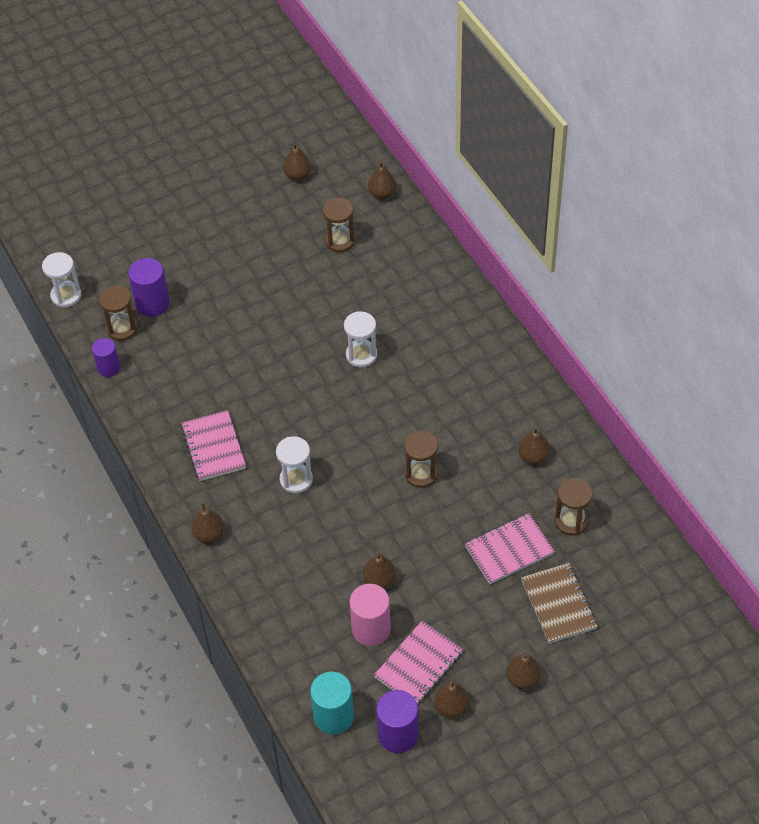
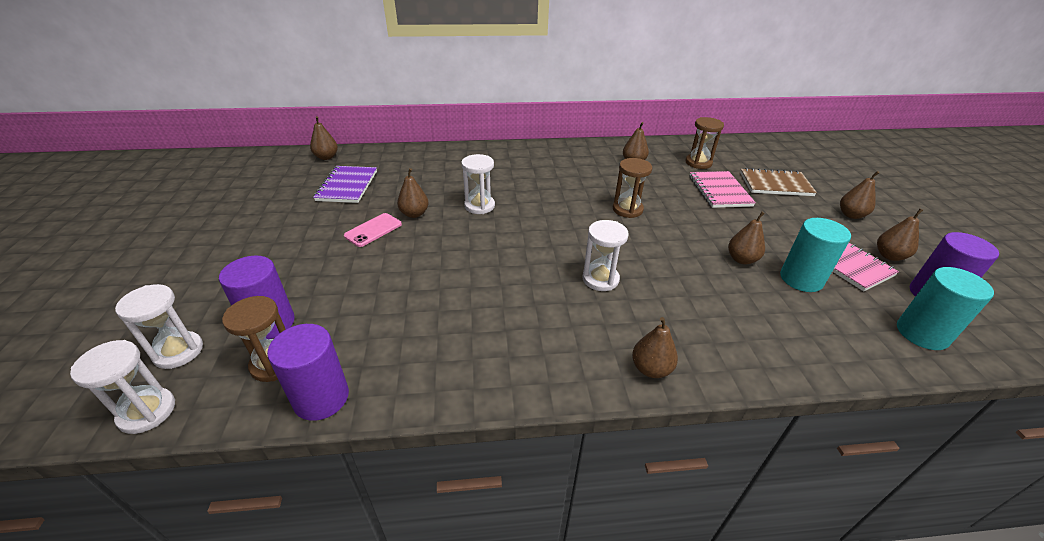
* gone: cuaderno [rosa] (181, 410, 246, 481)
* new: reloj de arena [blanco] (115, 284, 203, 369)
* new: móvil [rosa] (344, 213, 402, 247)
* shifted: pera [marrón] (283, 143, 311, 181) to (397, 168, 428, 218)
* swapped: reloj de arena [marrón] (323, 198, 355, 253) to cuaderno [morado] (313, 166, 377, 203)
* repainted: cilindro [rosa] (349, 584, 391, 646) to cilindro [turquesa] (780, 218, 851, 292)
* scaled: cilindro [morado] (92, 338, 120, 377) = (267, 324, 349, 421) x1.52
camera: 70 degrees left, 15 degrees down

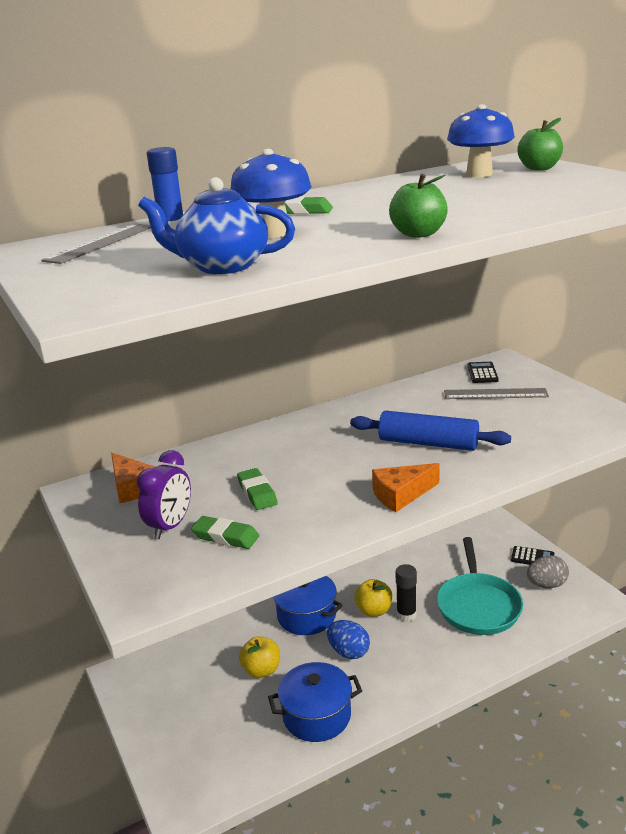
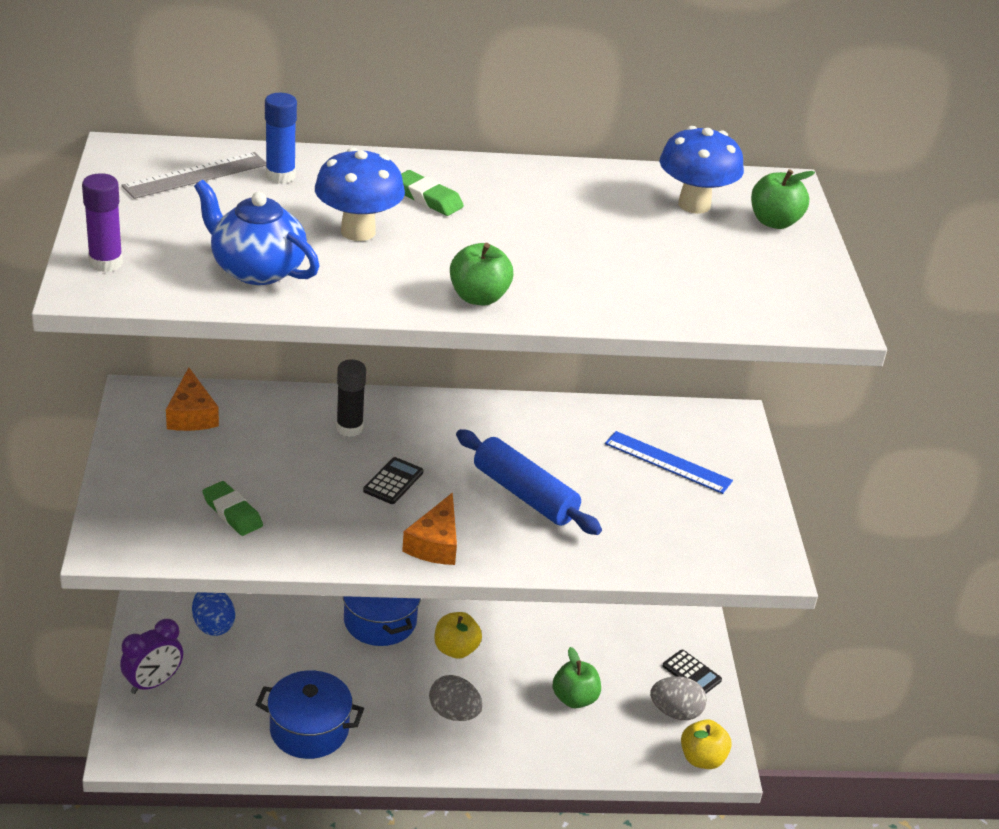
* gone: goma de borrar [verde] (237, 468, 278, 510)
* new: barra de pegamento [morado] (82, 173, 123, 272)
* new: huevo [gris] (429, 675, 482, 721)
* shifted: despertador [morado] (137, 450, 191, 539) to (120, 619, 183, 694)
* shifted: manzana [amarillo] (239, 636, 280, 678) to (681, 719, 732, 769)
* shifted: huevo [azul] (327, 620, 370, 659) to (192, 592, 235, 636)
* shifted: barra de pegamento [negro] (396, 564, 417, 622) to (336, 359, 366, 437)
* shifted: calculadora [negro] (467, 362, 499, 383) to (363, 457, 423, 504)
* swapped: sartén [turquesa] (437, 537, 523, 635) to manzana [verde] (552, 647, 601, 708)
* repainted: regla [gris] (444, 388, 549, 399) to regla [azul] (605, 431, 733, 494)
* rotated: queso [naranja] (372, 463, 440, 512) = (402, 493, 457, 565) 75 degrees counterclockwise
camera: 20 degrees right, 10 degrees up

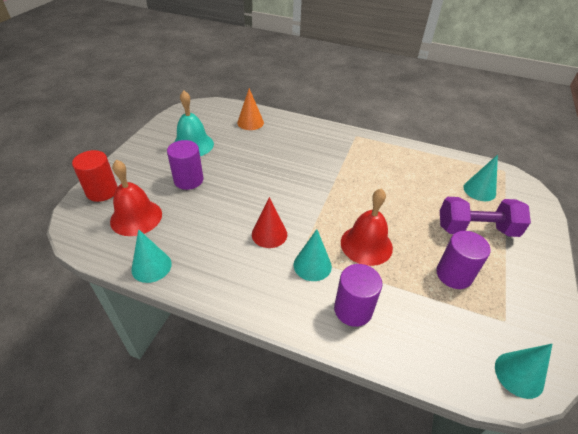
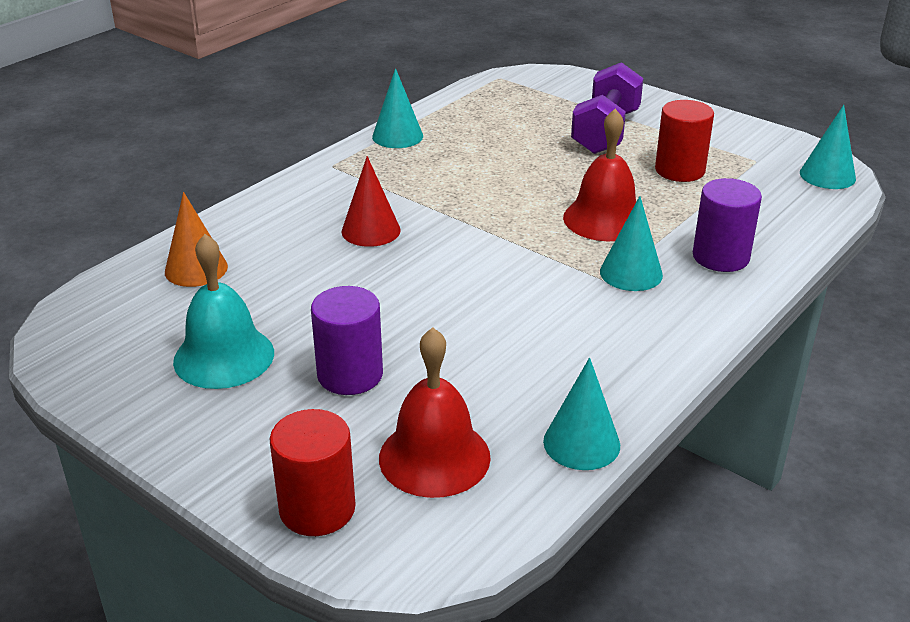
* shifted: cono [rojo] (252, 197, 287, 248) to (342, 156, 401, 247)
* shifted: cono [turquesa] (463, 155, 498, 201) to (372, 68, 423, 148)
* repainted: cilindro [morado] (436, 231, 491, 289) to cilindro [rojo] (655, 100, 714, 182)
camera: 70 degrees left, 10 degrees down

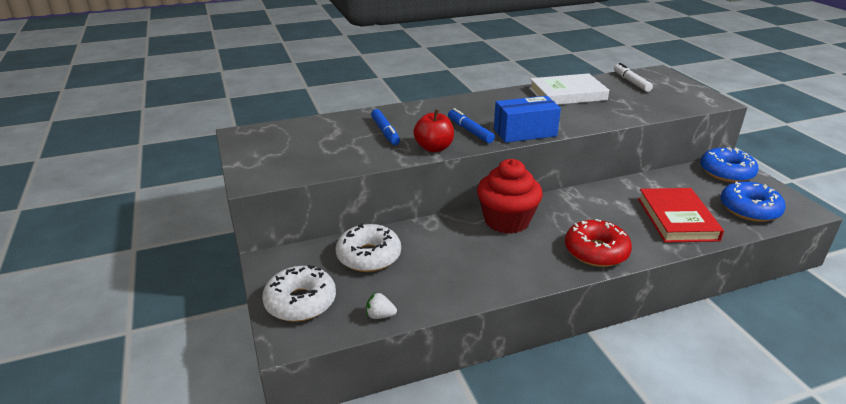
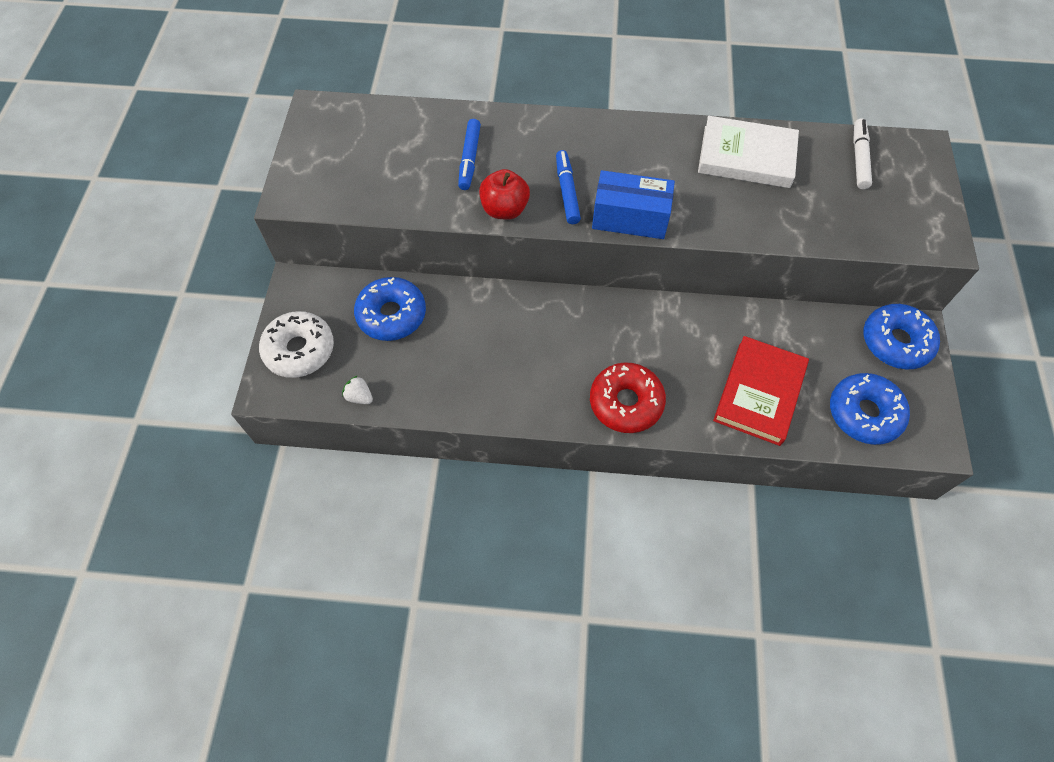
* gone: magdalena [rojo] (477, 159, 543, 234)
* repainted: rosquilla [blanco] (336, 223, 401, 272) to rosquilla [azul] (354, 277, 426, 341)
camera: 25 degrees right, 30 degrees up

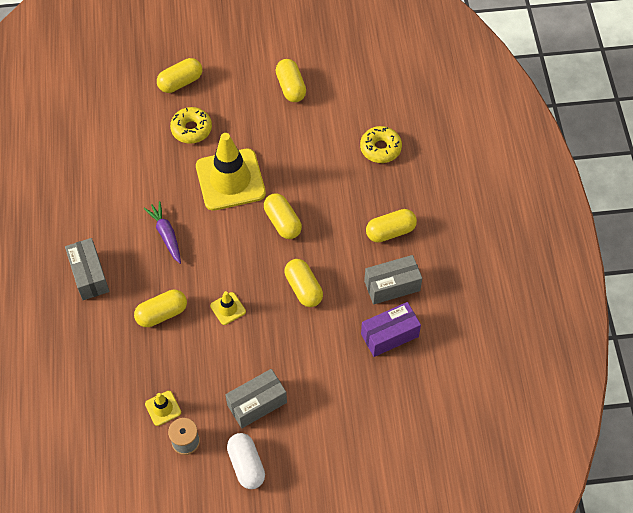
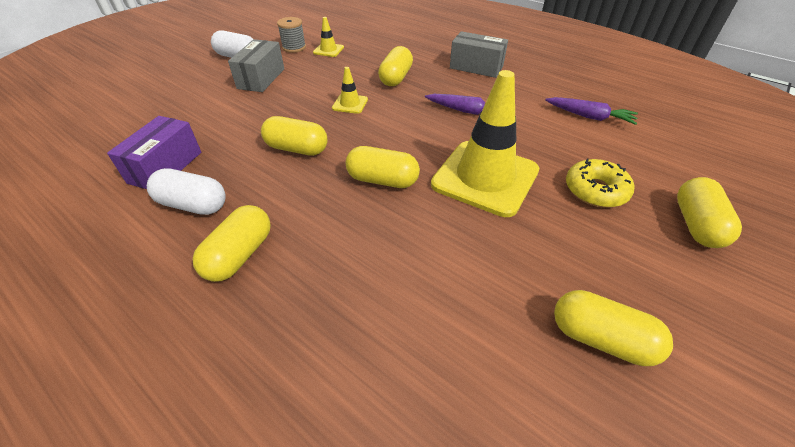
* gone: rosquilla [amarillo] (360, 126, 402, 163)
* new: zanahoria [morado] (545, 97, 638, 125)
* swapped: caja [gris] (364, 255, 422, 305) to cápsula [blanco] (147, 168, 226, 215)
camera: 135 degrees right, 15 degrees down

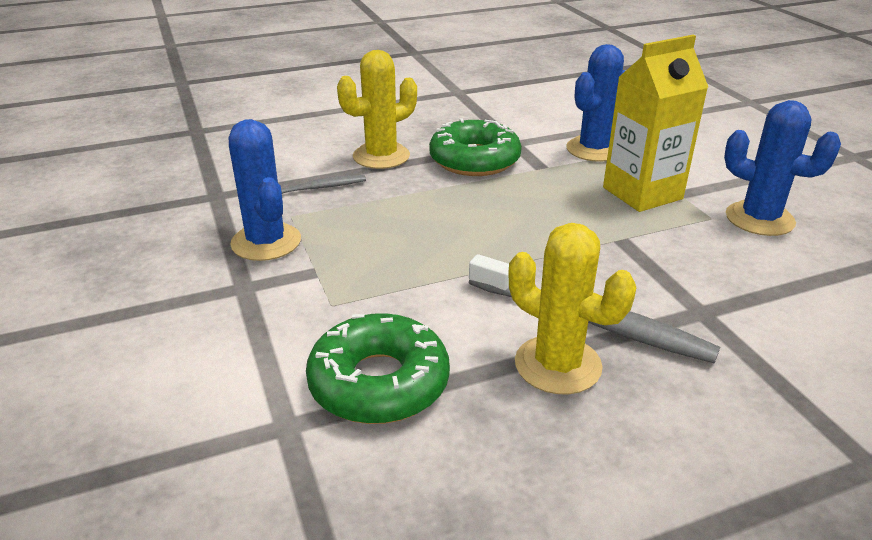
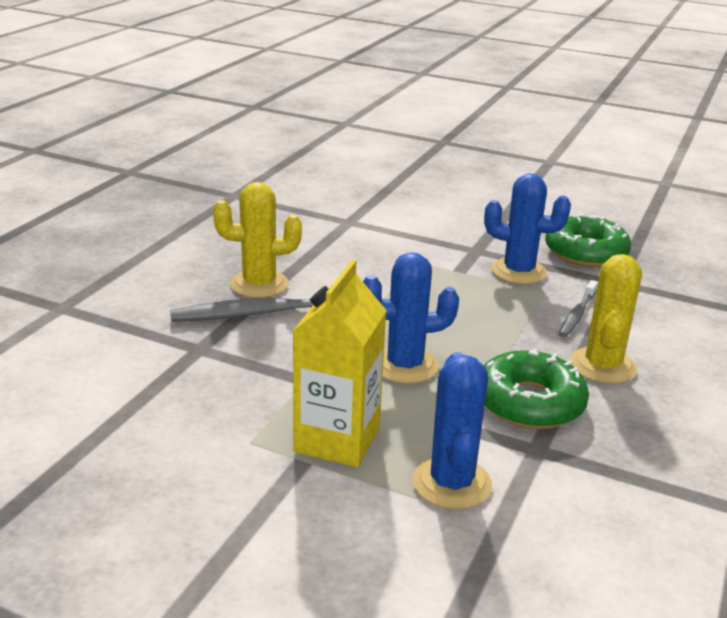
* shifted: rosquilla [verde] (306, 313, 450, 424) to (545, 214, 631, 267)
* shifted: cactus [azul] (724, 100, 841, 236) to (363, 252, 459, 384)
camera: 135 degrees right, 5 degrees down

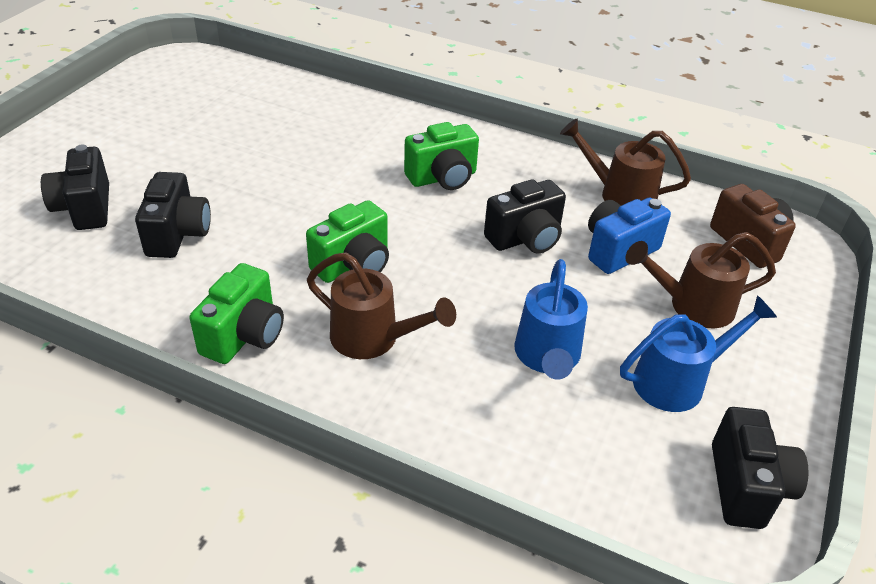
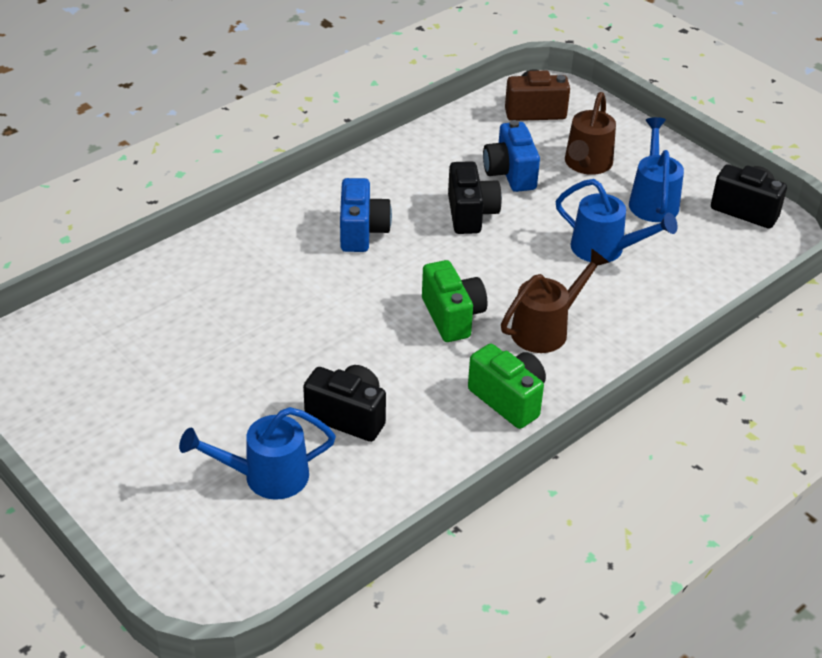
* gone: regadera [marrón] (560, 119, 691, 206)
* swapped: cámara [negro] (41, 145, 109, 230) to regadera [azul] (179, 407, 336, 500)
* repainted: cámara [verde] (404, 122, 479, 190) to cámara [azul] (340, 178, 392, 252)
camera: 65 degrees left, 0 degrees up

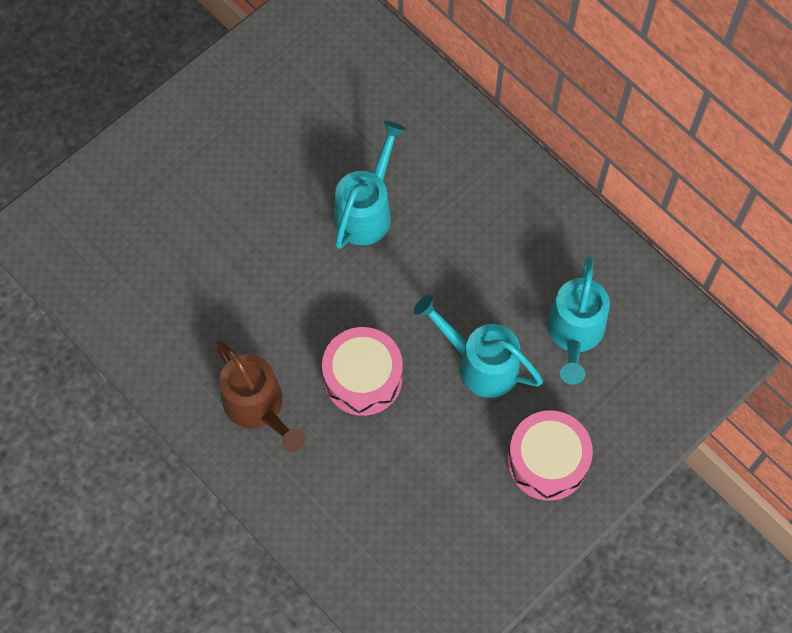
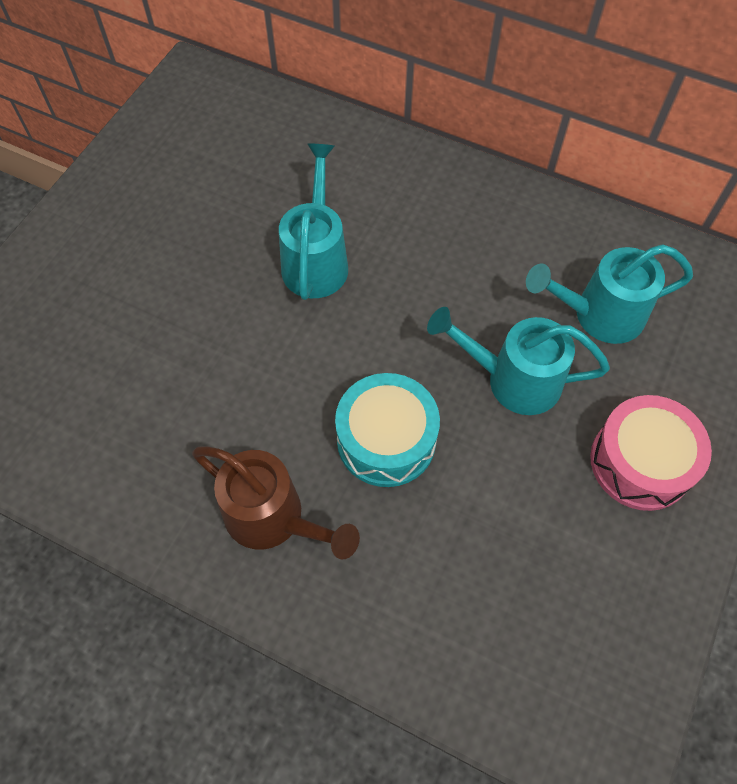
* repainted: tambor [rosa] (322, 327, 403, 416) to tambor [turquesa] (335, 373, 440, 487)
* rotated: regadera [turquesa] (547, 257, 610, 385) = (526, 244, 693, 344) 90 degrees clockwise
camera: 20 degrees left, 5 degrees down

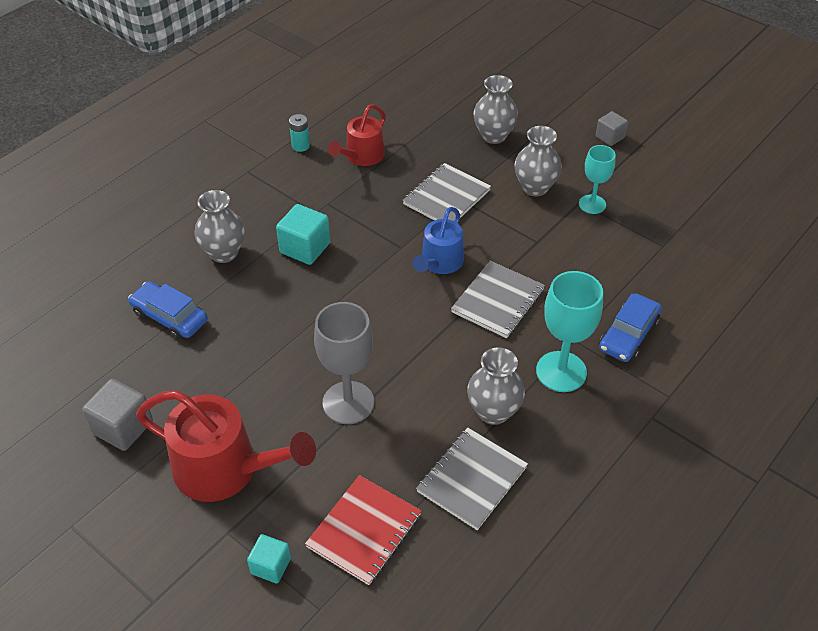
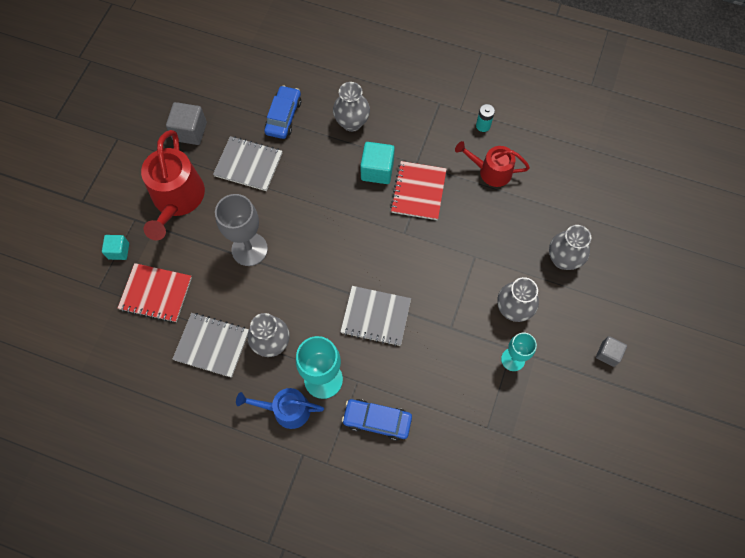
* new: cuaderno [rojo] (390, 161, 447, 220)
* shifted: cuaderno [gris] (402, 163, 491, 222) to (213, 136, 282, 191)
* shifted: regadera [azul] (413, 207, 464, 274) to (236, 388, 324, 429)
camera: 70 degrees right, 20 degrees up

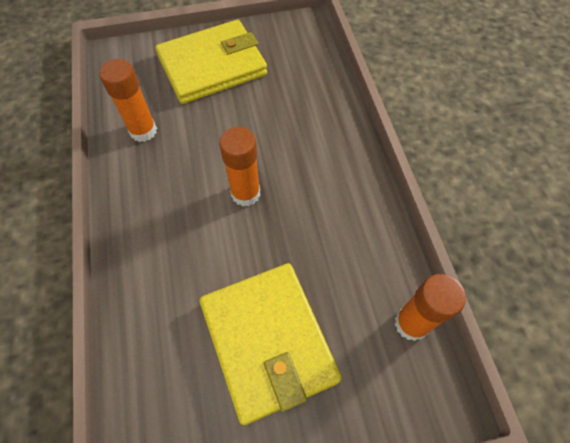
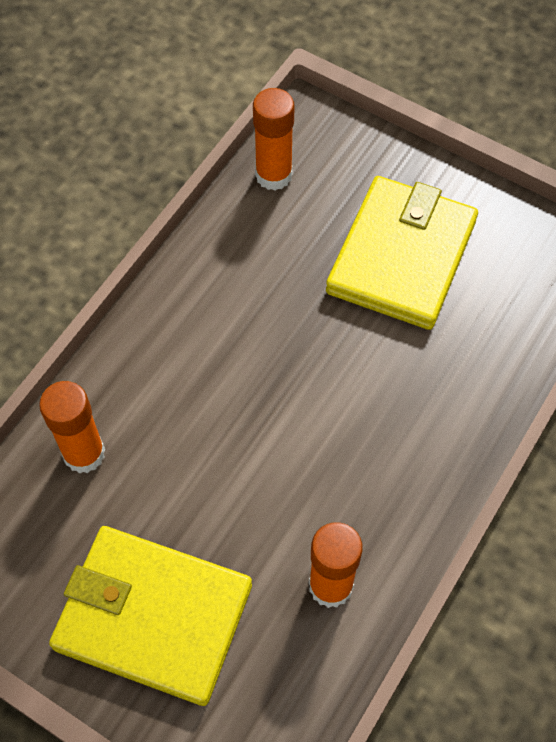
* shifted: barra de pegamento [naranja] (219, 127, 260, 206) to (39, 381, 105, 473)
camera: 135 degrees left, 0 degrees up

